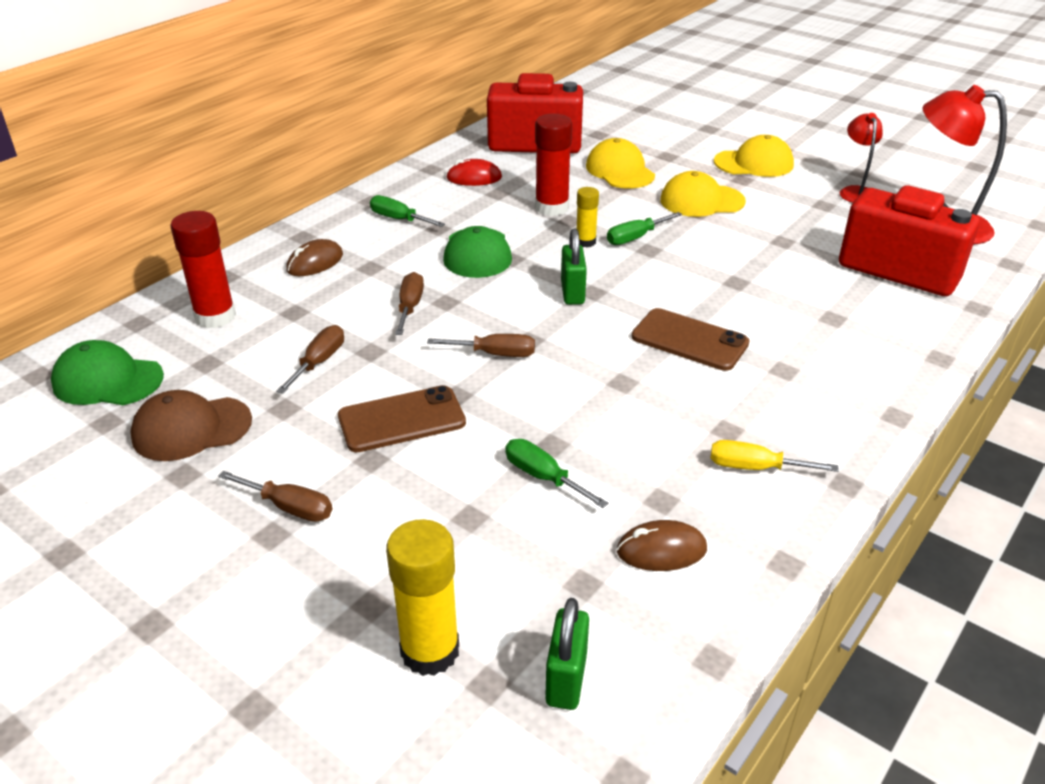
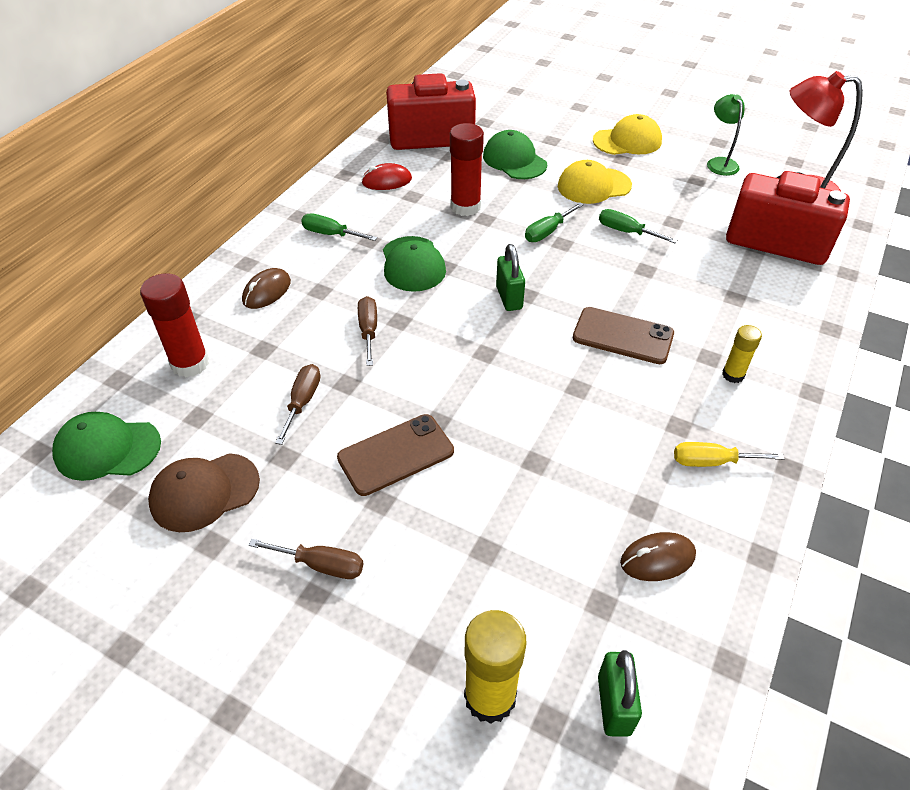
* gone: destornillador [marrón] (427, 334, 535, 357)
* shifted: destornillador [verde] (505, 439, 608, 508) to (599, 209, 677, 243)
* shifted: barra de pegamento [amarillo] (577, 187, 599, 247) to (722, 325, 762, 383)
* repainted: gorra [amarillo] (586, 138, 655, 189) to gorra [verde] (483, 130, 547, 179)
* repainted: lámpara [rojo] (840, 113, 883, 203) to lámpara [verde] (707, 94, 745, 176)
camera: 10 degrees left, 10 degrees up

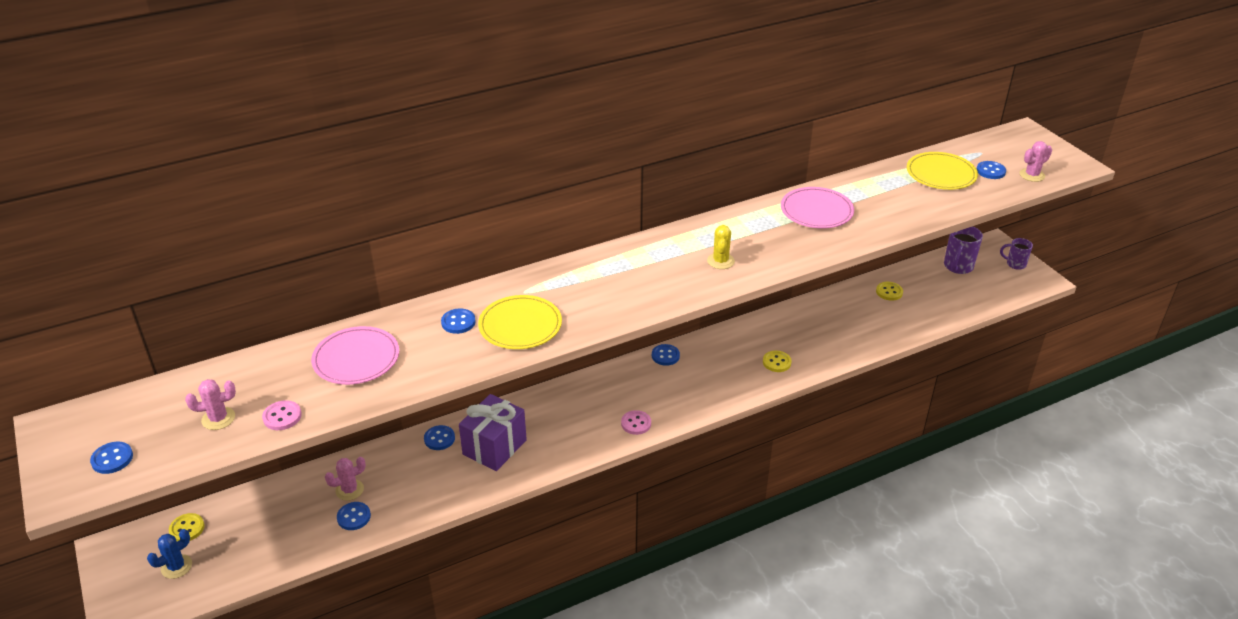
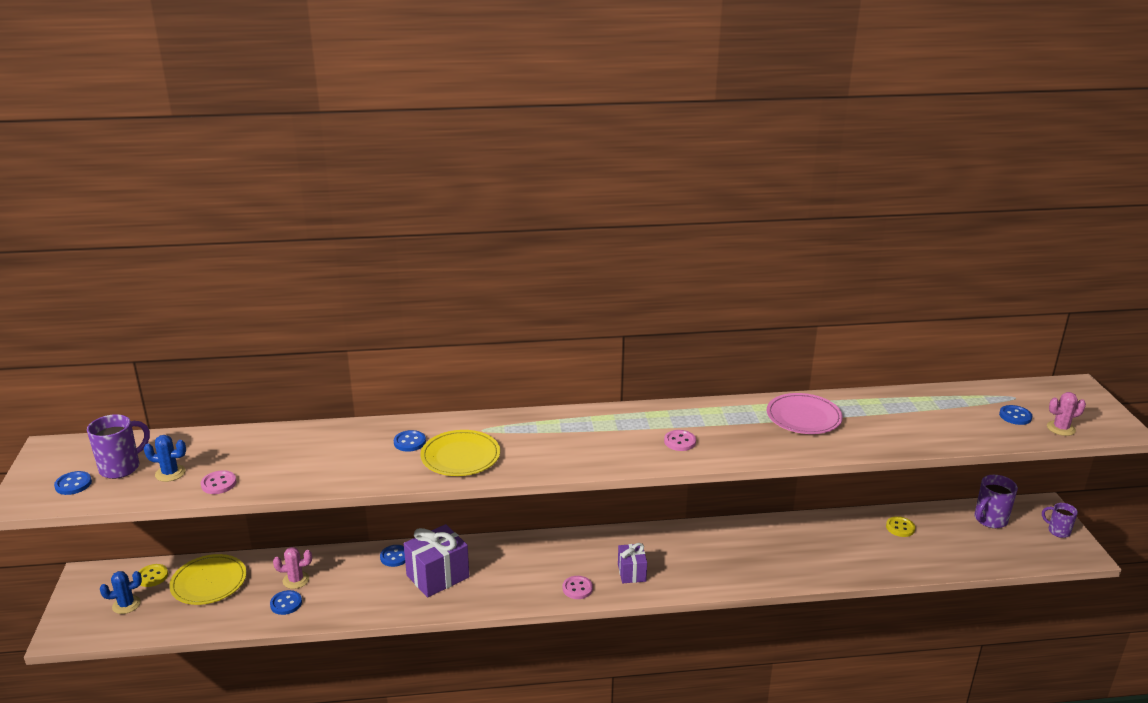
* gone: plato [rosa] (311, 326, 399, 385)
* gone: botón [azul] (652, 344, 680, 366)
* gone: botón [amarillo] (763, 350, 792, 372)
* new: taza [morado] (87, 414, 150, 479)
* new: regalo [morado] (618, 543, 647, 583)
* shifted: plato [amarillo] (907, 152, 978, 190) to (169, 554, 247, 605)
* swapped: cactus [amarillo] (707, 225, 735, 269) to botón [rosa] (664, 430, 696, 451)
* repainted: cactus [rosa] (185, 379, 236, 430) to cactus [azul] (144, 435, 186, 482)
camera: 20 degrees right, 10 degrees down

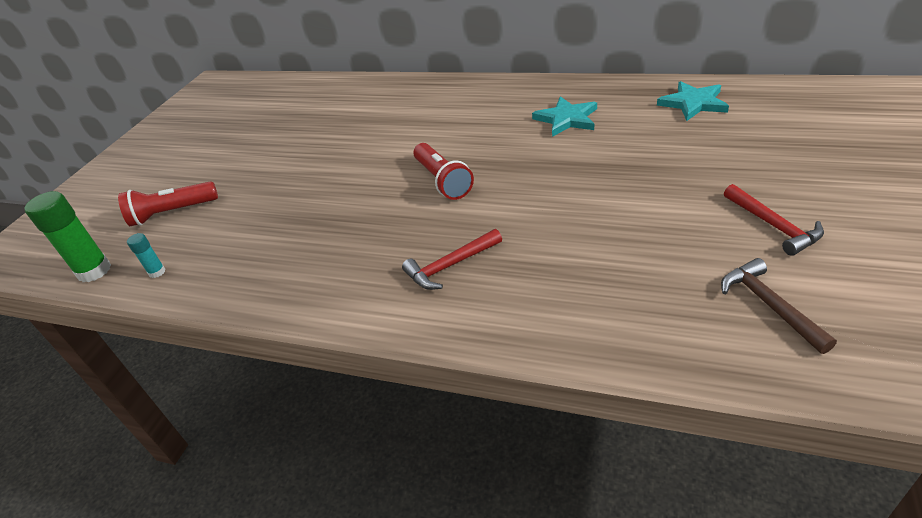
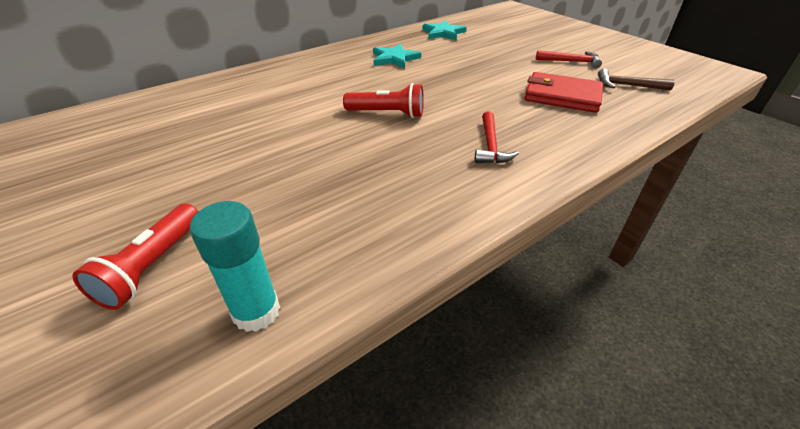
* gone: barra de pegamento [verde] (25, 191, 111, 282)
* new: cartera [rojo] (524, 72, 603, 113)
* scaled: barra de pegamento [turquesa] (127, 233, 166, 278) = (189, 201, 280, 332) x2.00
camera: 60 degrees left, 0 degrees up

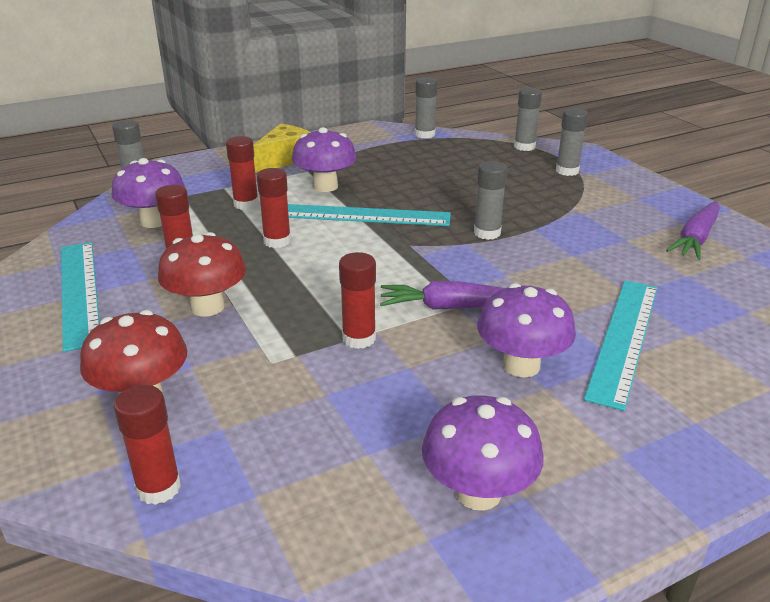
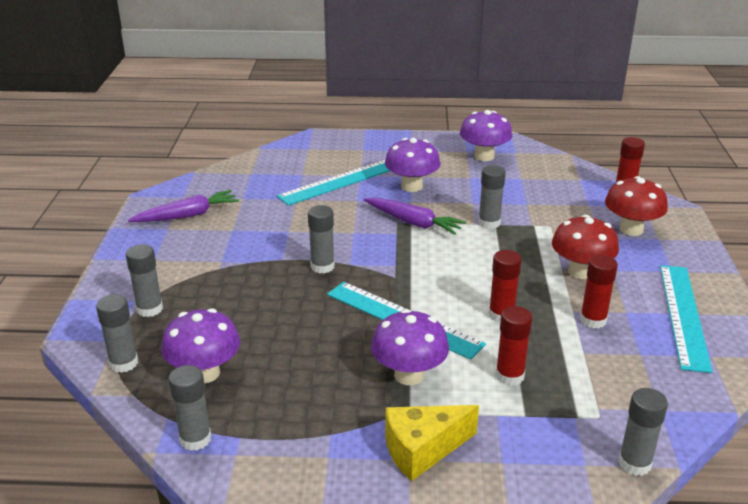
* shifted: seta [morado] (112, 158, 185, 228) to (161, 308, 240, 383)
* repainted: barra de pegamento [rojo] (339, 252, 376, 349) to barra de pegamento [gris] (478, 165, 506, 229)
camera: 150 degrees left, 0 degrees up

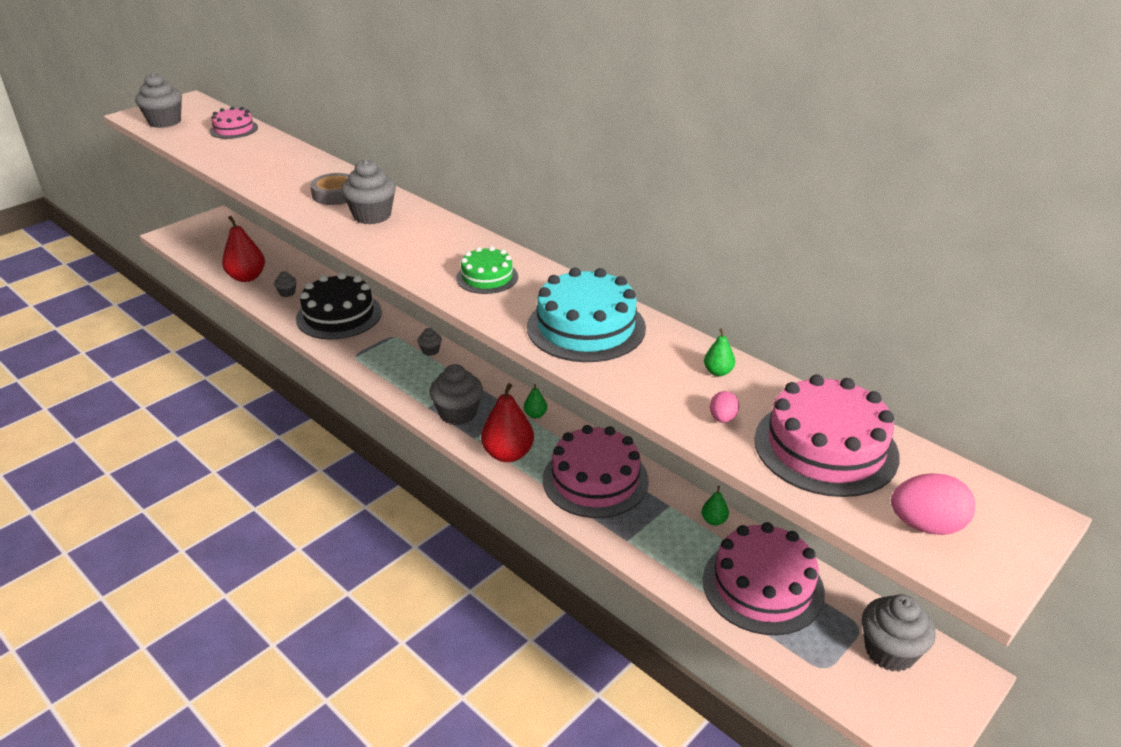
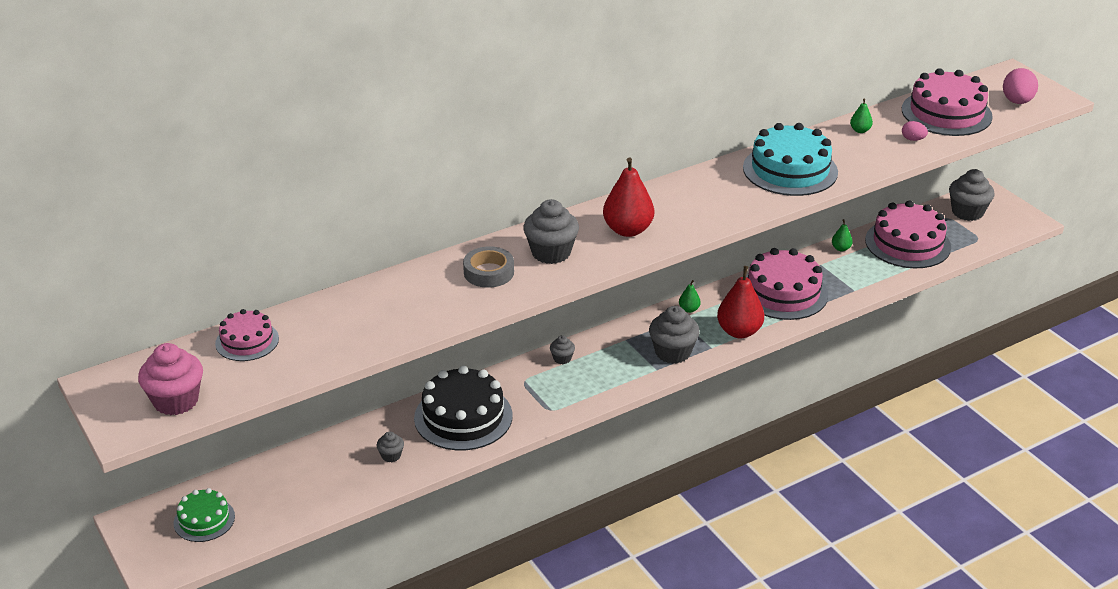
* shifted: pera [rojo] (222, 216, 265, 282) to (603, 157, 654, 237)
* shifted: tarta [verde] (456, 246, 518, 294) to (174, 488, 235, 542)
* repainted: magdalena [gris] (135, 73, 182, 128) to magdalena [rosa] (138, 343, 203, 415)
camera: 75 degrees left, 0 degrees up

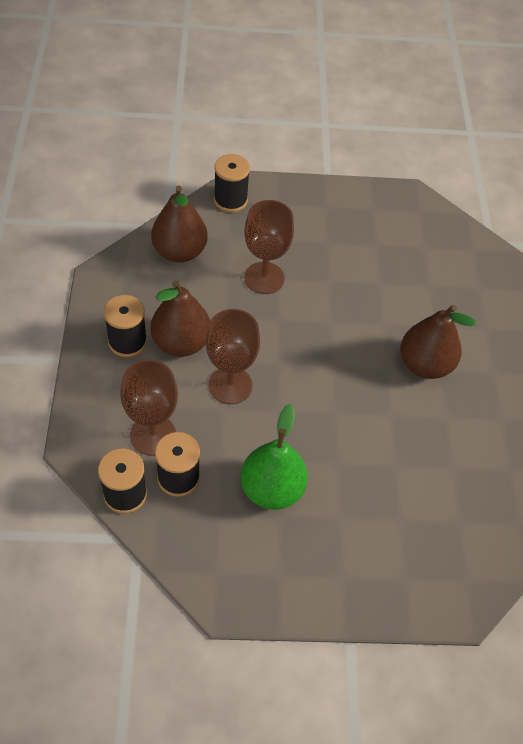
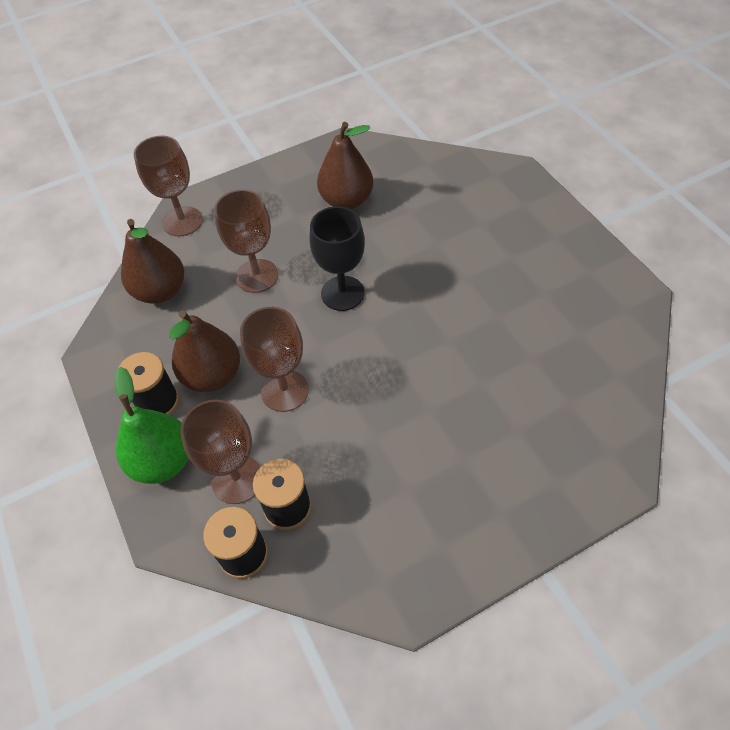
* new: copa [negro] (309, 206, 365, 311)
* shifted: pera [verde] (241, 404, 308, 510) to (114, 367, 188, 484)
* shifted: pera [marrón] (400, 305, 476, 379) to (317, 122, 373, 209)
* swapped: carrete [negro] (214, 154, 250, 212) to copa [marrón] (134, 136, 203, 236)
camera: 20 degrees left, 0 degrees up

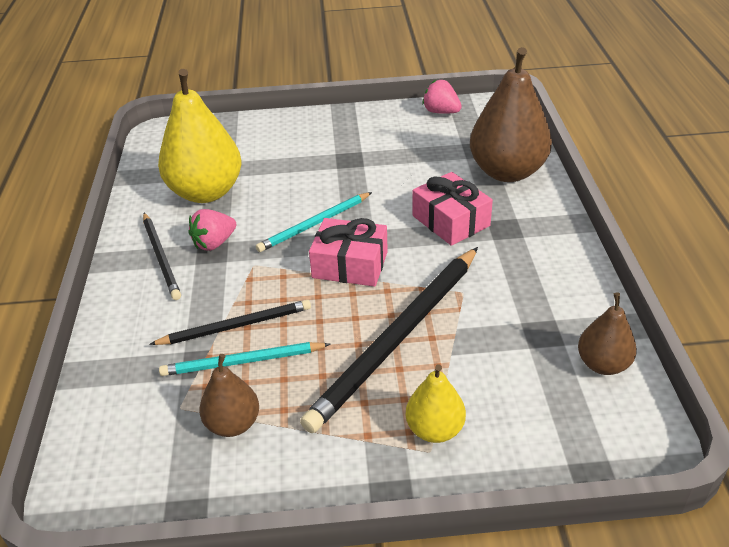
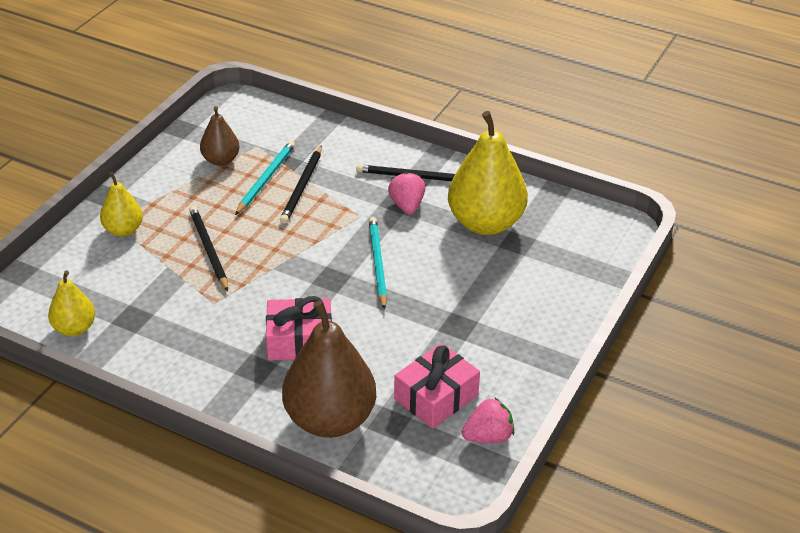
* shifted: regalo [rosa] (309, 218, 388, 287) to (394, 343, 480, 429)
* repainted: pera [marrón] (578, 292, 637, 375) to pera [amarillo] (48, 271, 95, 336)
* scaled: lápiz [negro] (300, 247, 478, 433) = (189, 206, 228, 292) x0.56
camera: 120 degrees right, 0 degrees up

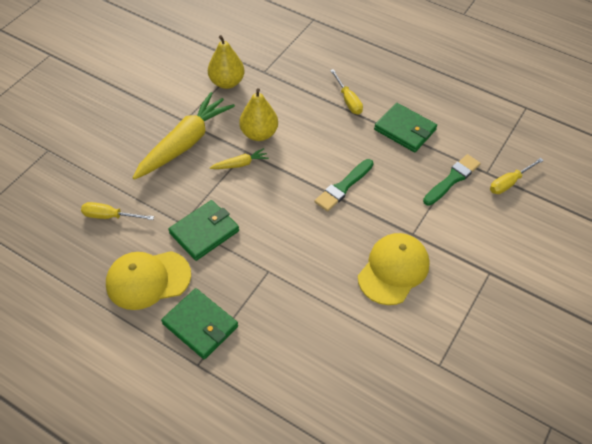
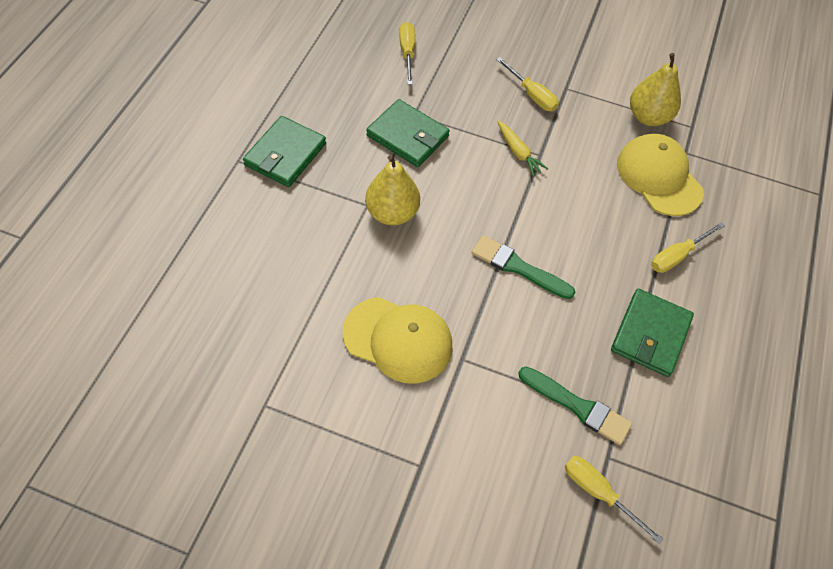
* shifted: gorra [amarillo] (106, 251, 191, 310) to (617, 134, 704, 216)
* shifted: pera [amarillo] (239, 88, 278, 141) to (365, 155, 420, 225)
* swapped: zanahoria [amarillo] (133, 92, 235, 180) to destornillador [amarillo] (496, 57, 559, 111)
camera: 75 degrees right, 5 degrees up

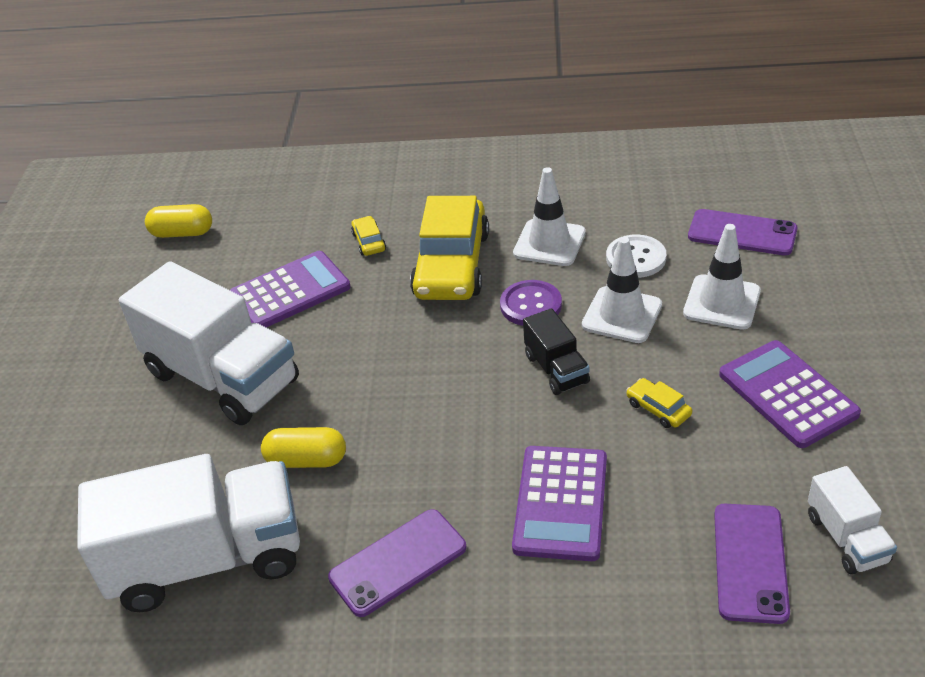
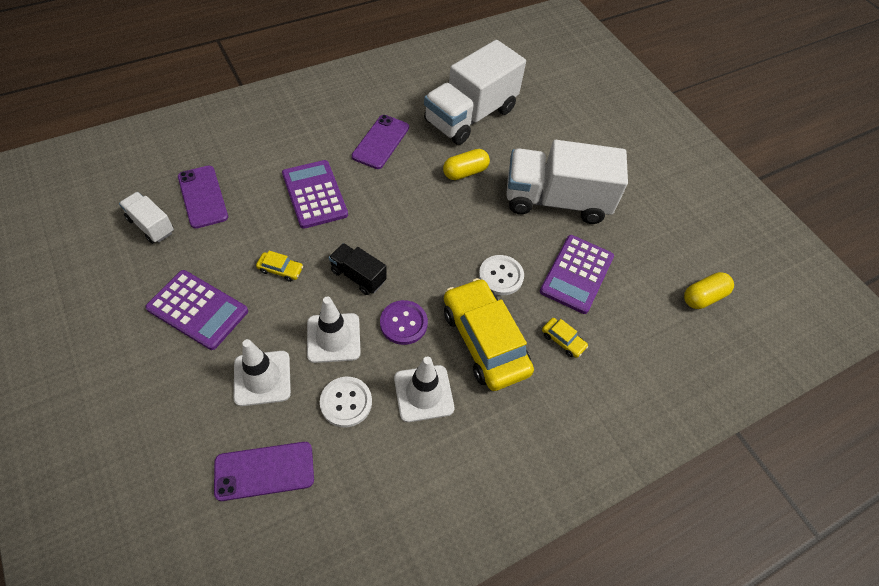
* new: botón [blanco] (479, 255, 524, 295)
camera: 140 degrees right, 15 degrees up

